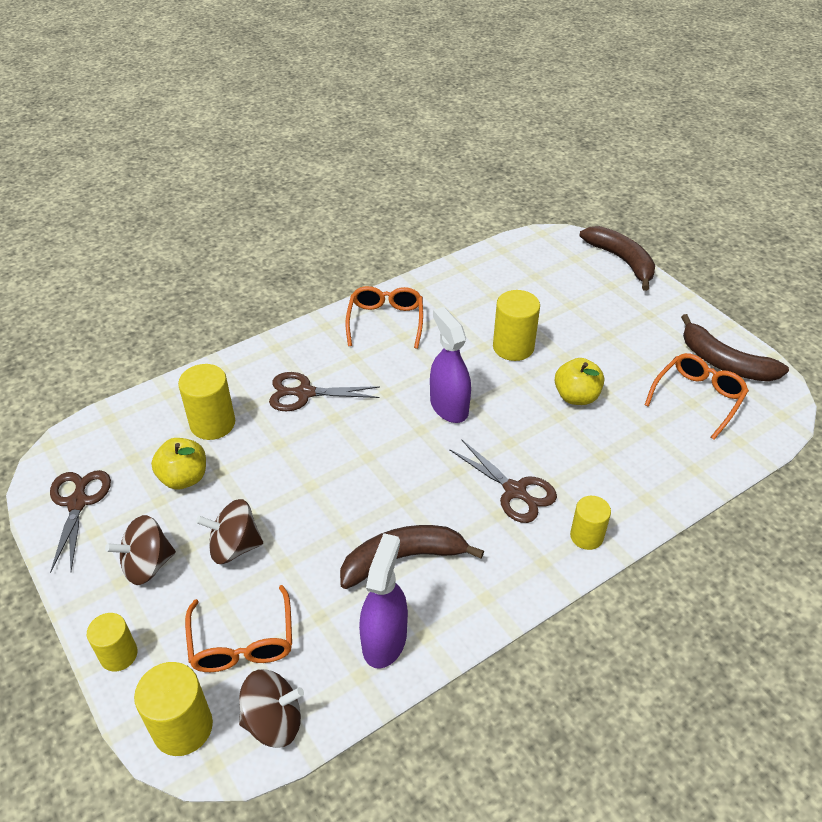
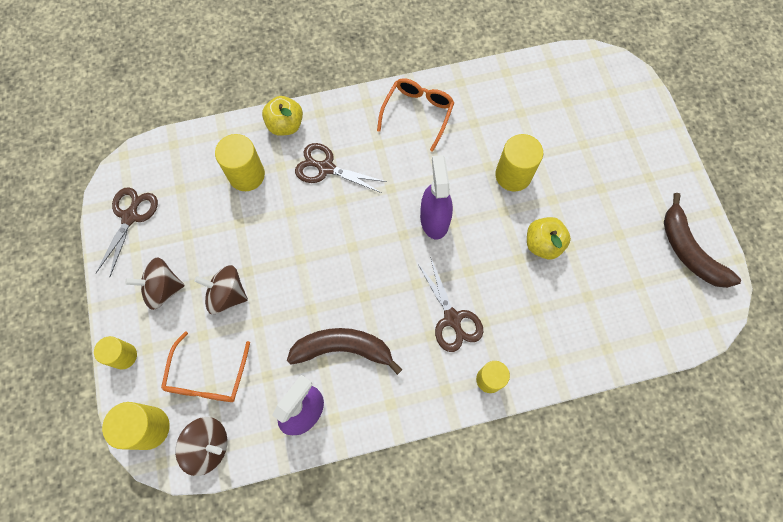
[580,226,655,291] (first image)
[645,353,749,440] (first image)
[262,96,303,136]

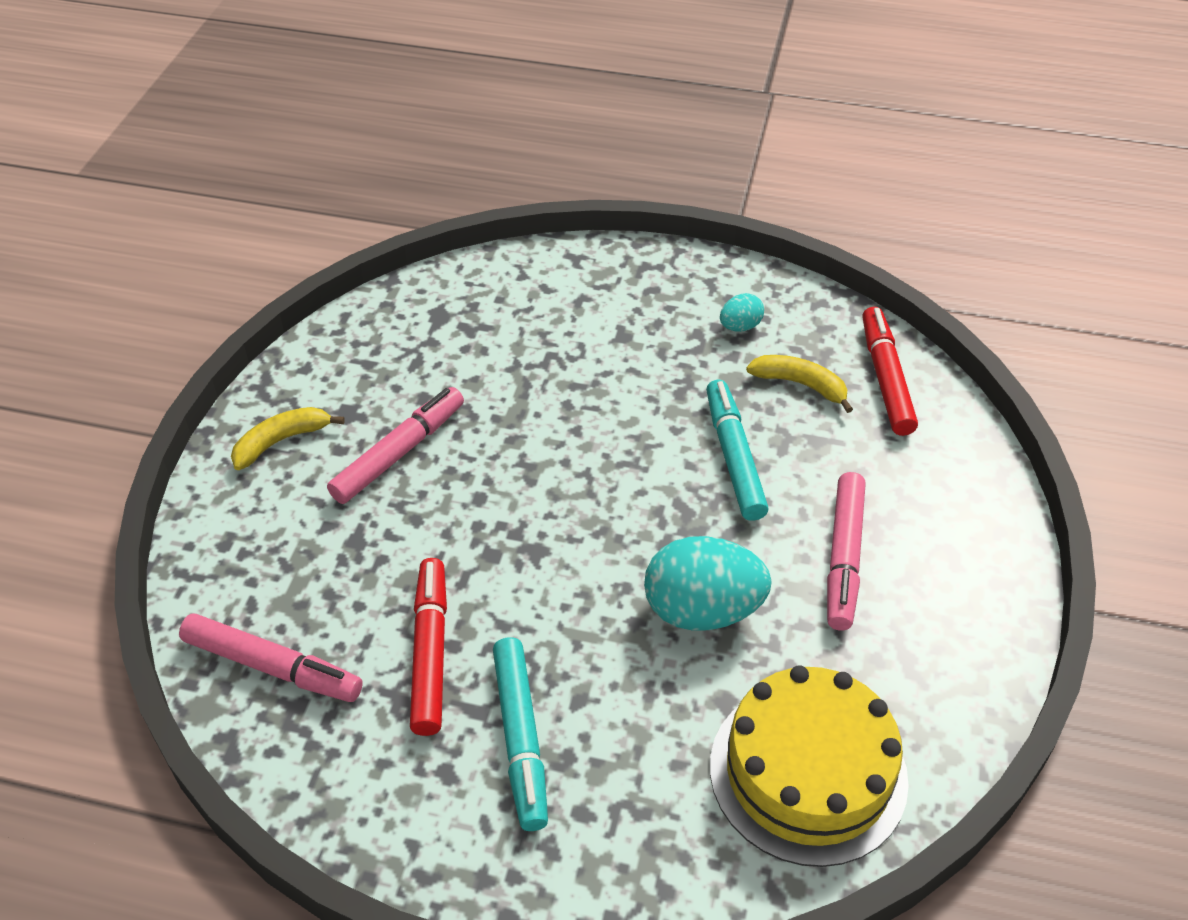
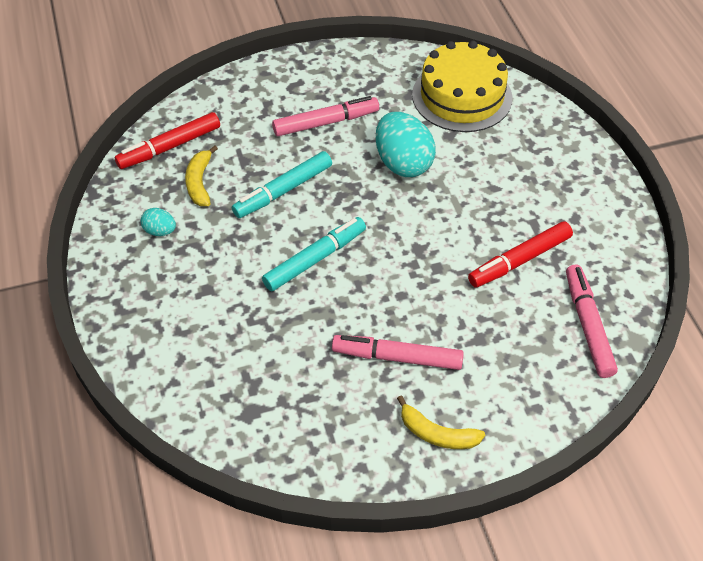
[262,217,366,292]

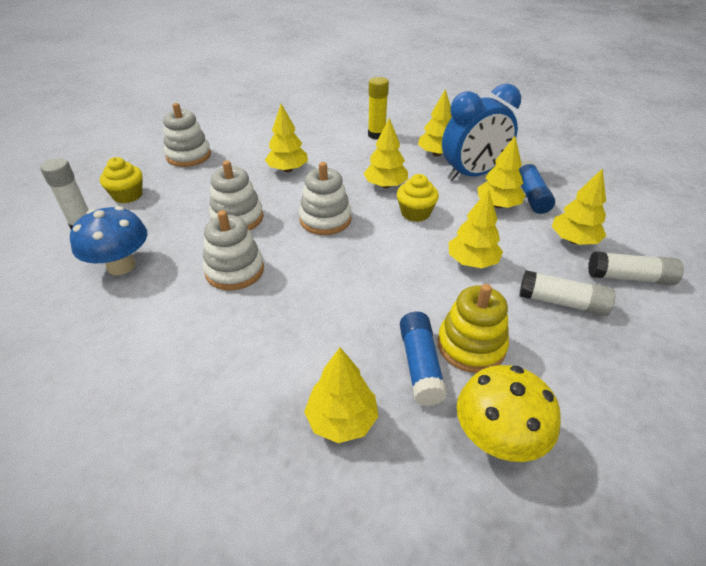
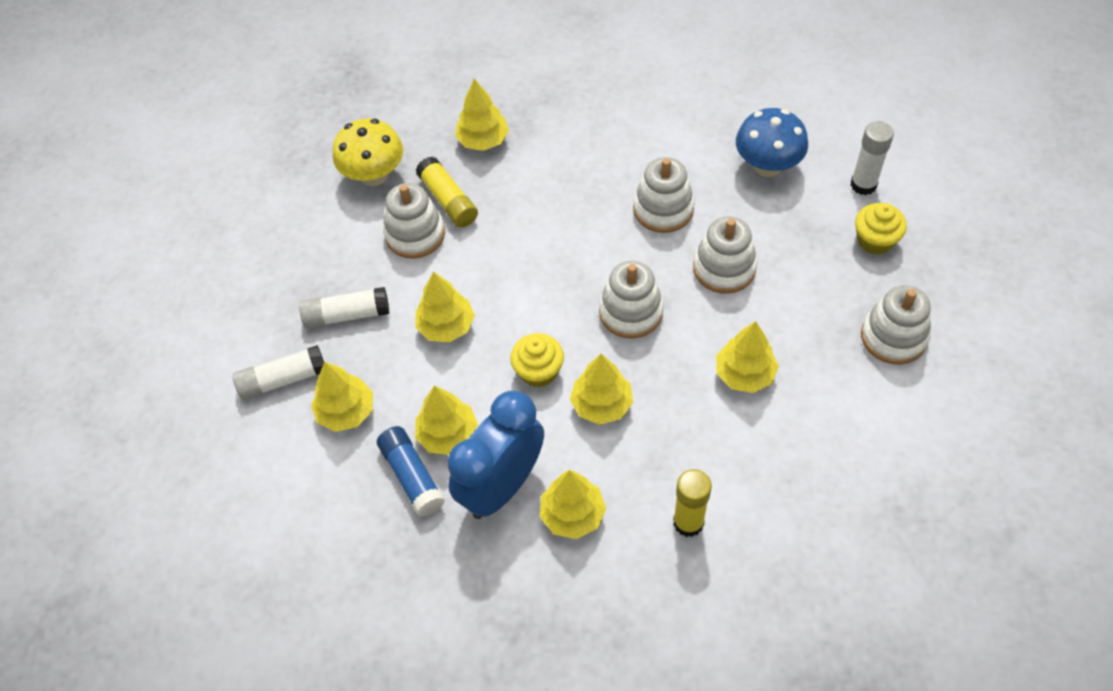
[383,183,445,259]
[416,157,478,227]

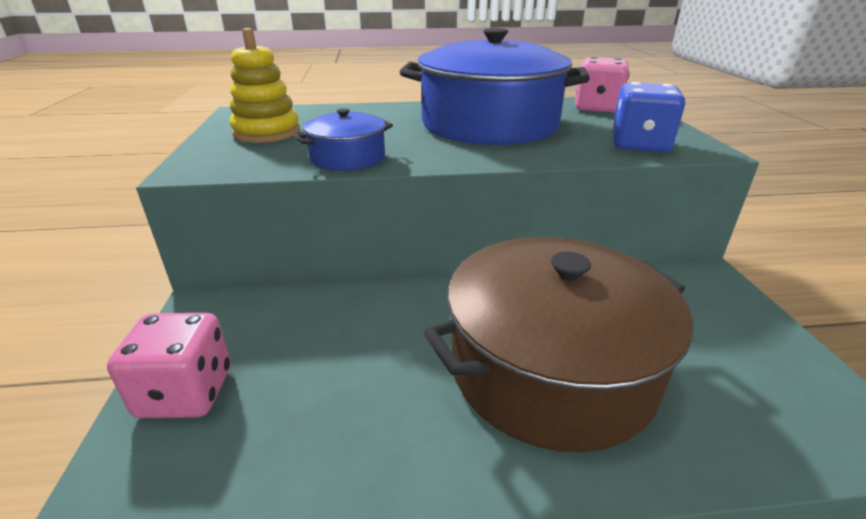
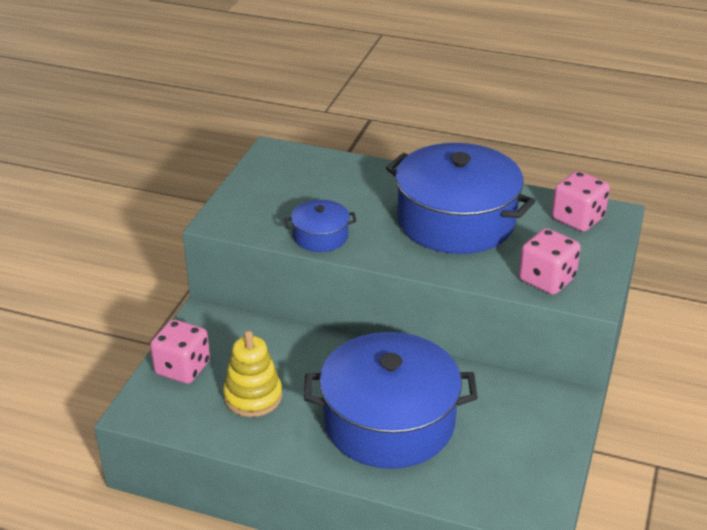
[223,331,282,417]
[519,228,581,295]
[304,332,478,469]

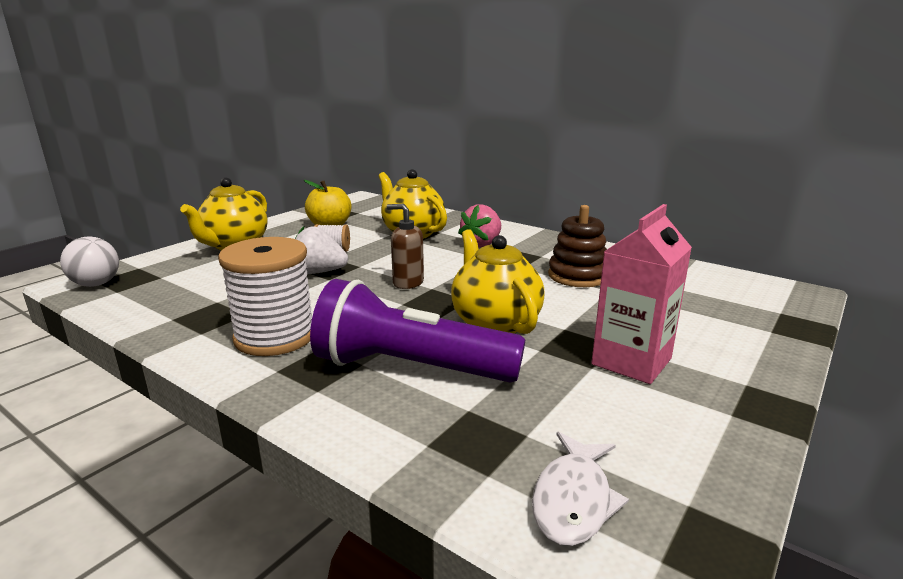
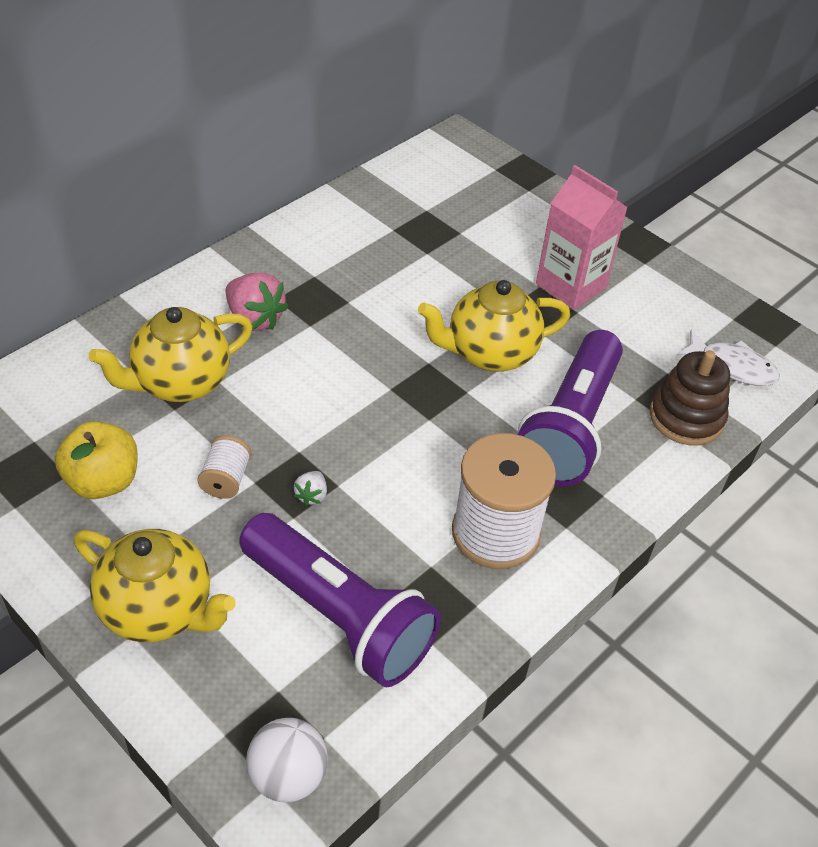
[387,204,424,289] (first image)
[650,350,730,445]
[294,471,327,506]
[239,513,441,687]

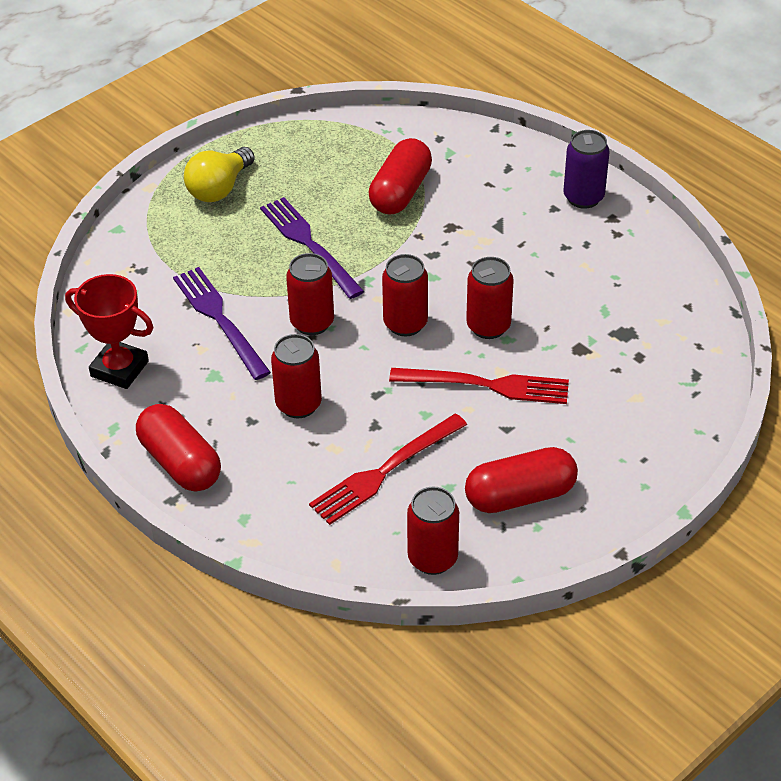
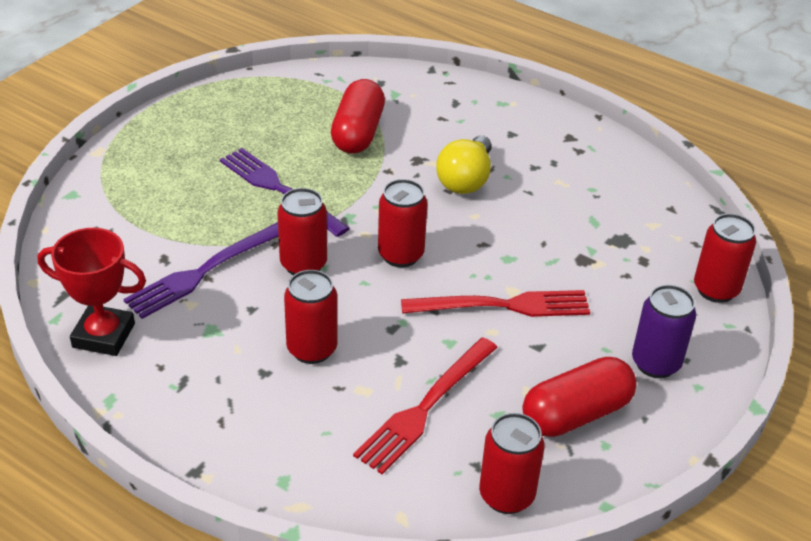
[632,285,696,378]
[436,136,492,194]
[694,214,756,303]
[123,222,279,319]
[136,404,221,492] (first image)

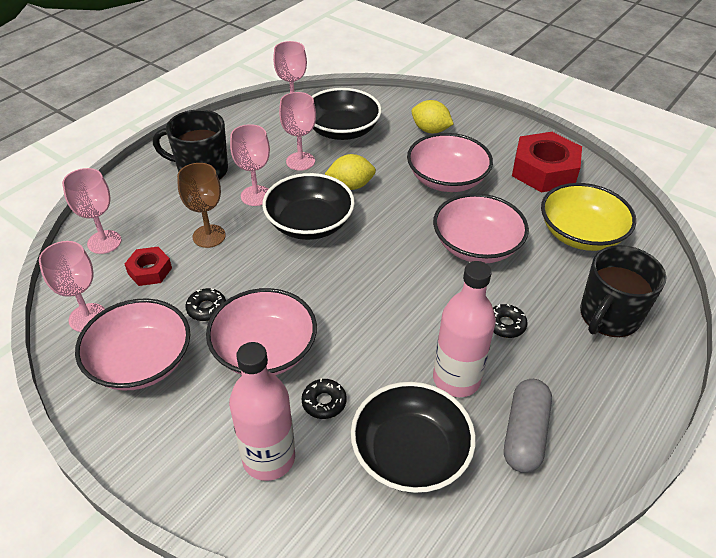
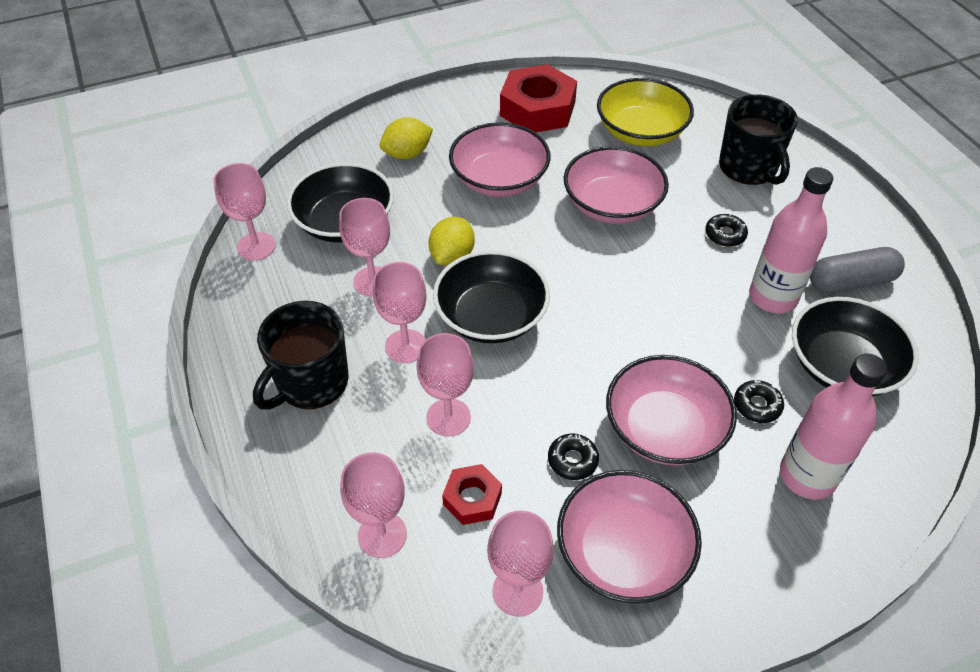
[416,333,474,437]
[810,247,905,293]

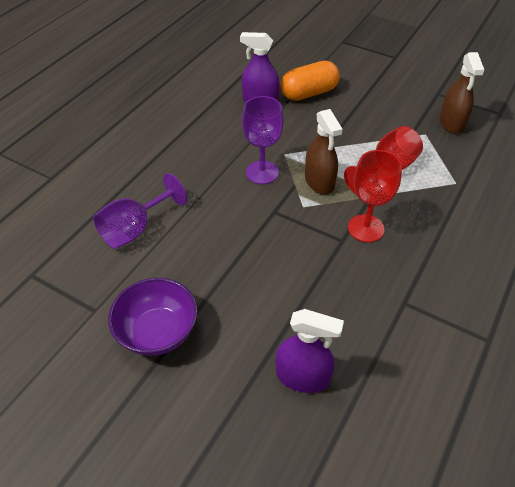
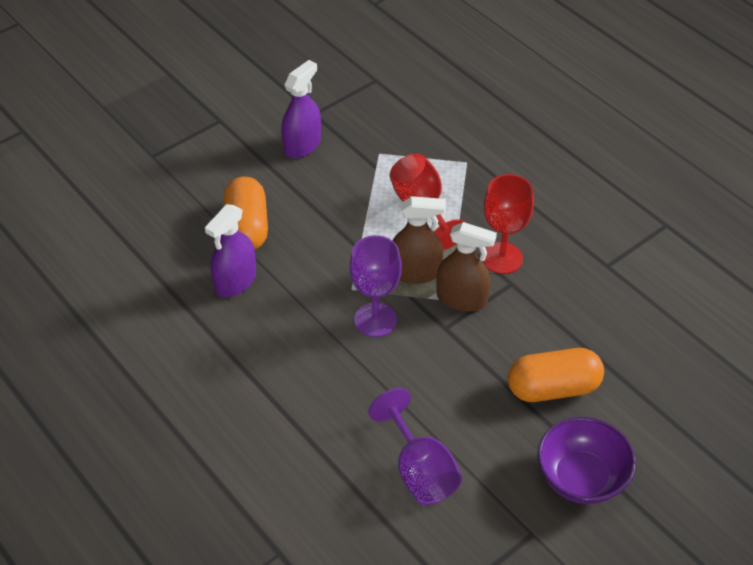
[436,222,497,312]
[281,60,321,158]
[508,348,604,402]

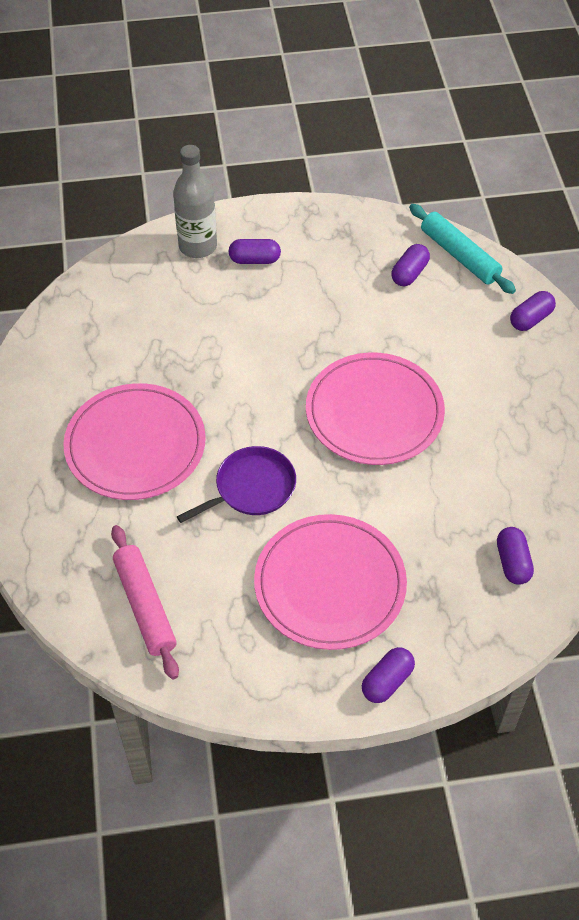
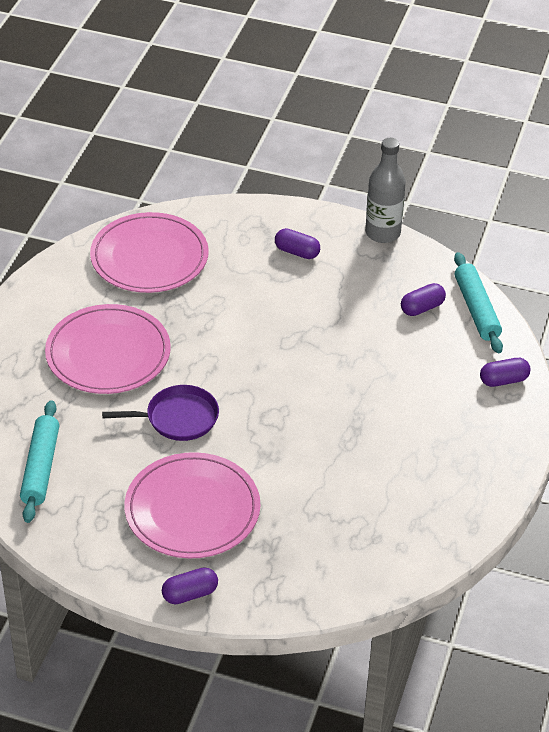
[365,138,406,243]
[90,212,209,293]
[20,400,59,523]
[497,527,534,585] (first image)

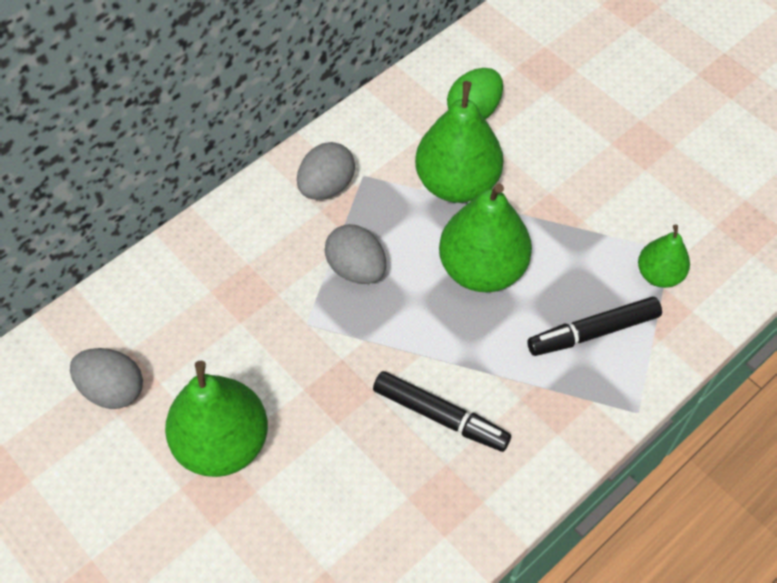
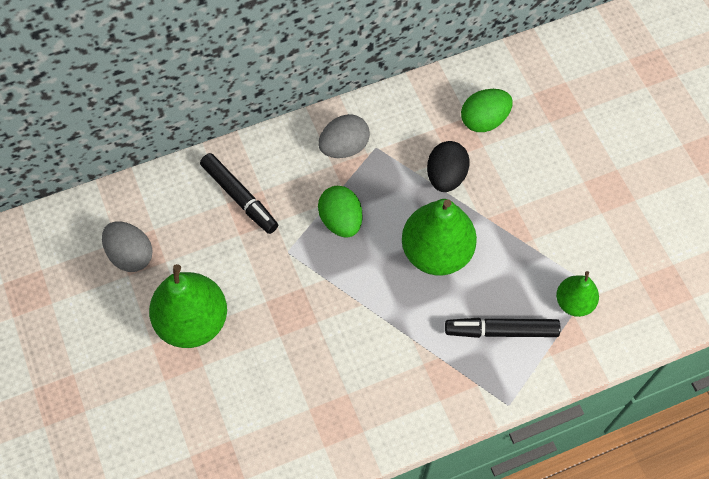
[427,141,470,192]
[318,186,363,238]
[200,153,278,234]

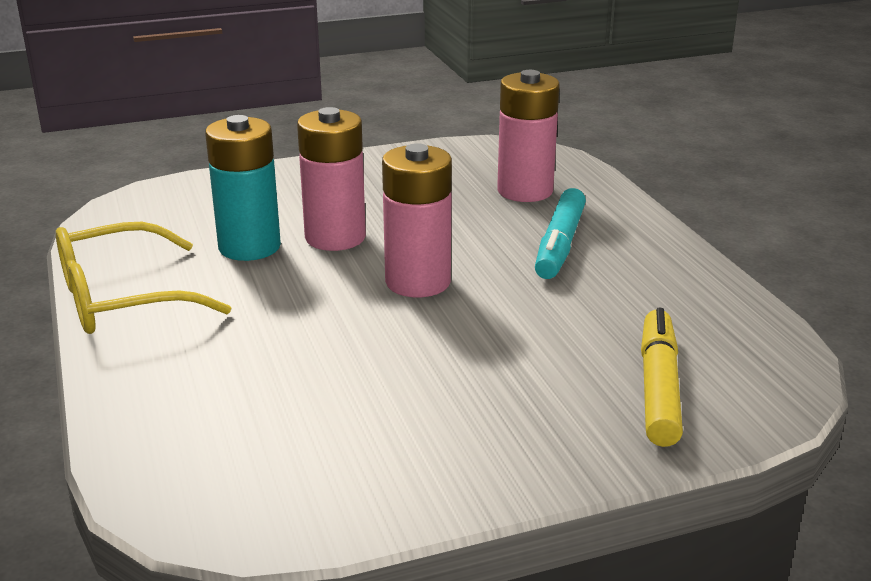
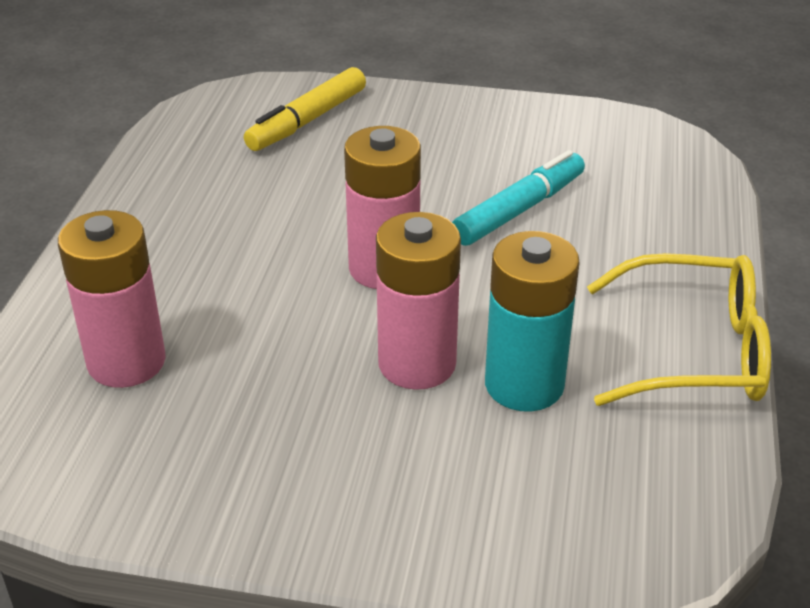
[452,150,585,246]

